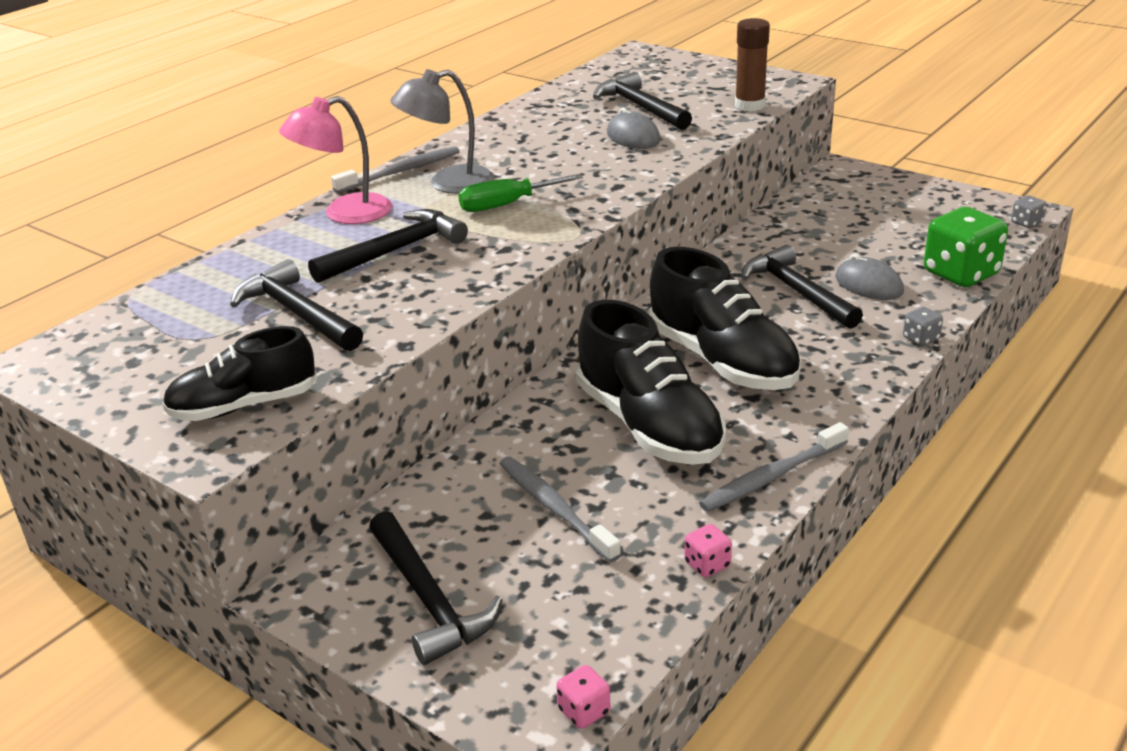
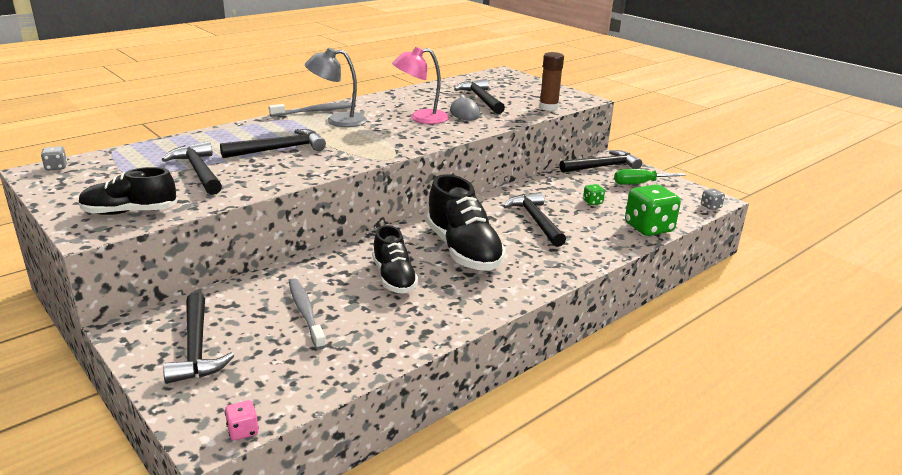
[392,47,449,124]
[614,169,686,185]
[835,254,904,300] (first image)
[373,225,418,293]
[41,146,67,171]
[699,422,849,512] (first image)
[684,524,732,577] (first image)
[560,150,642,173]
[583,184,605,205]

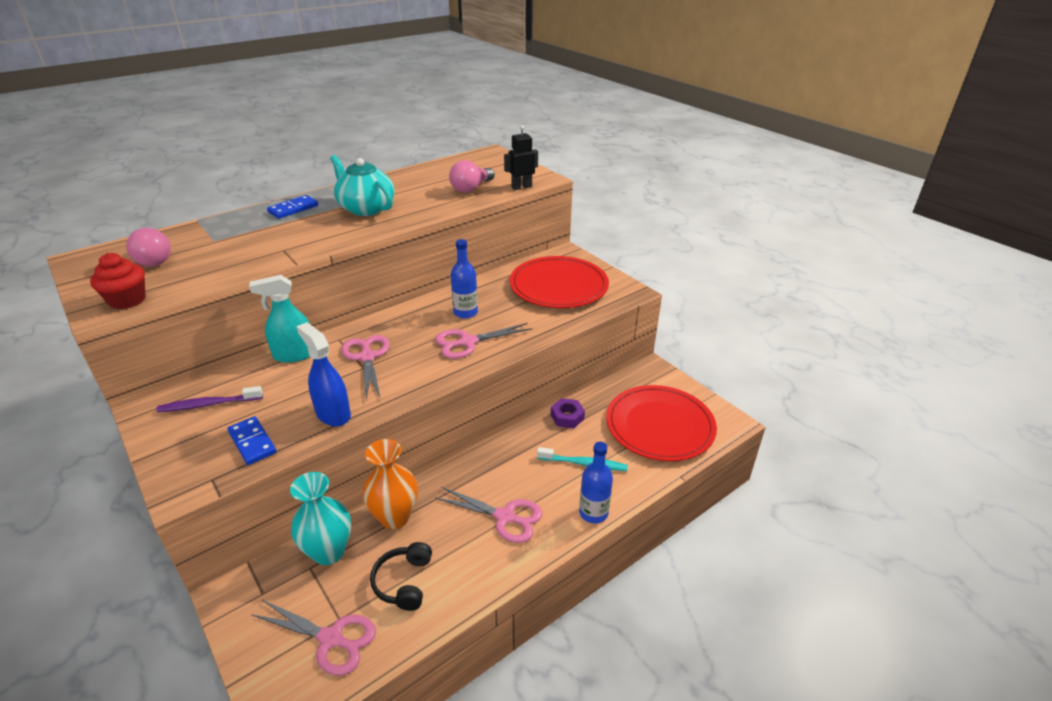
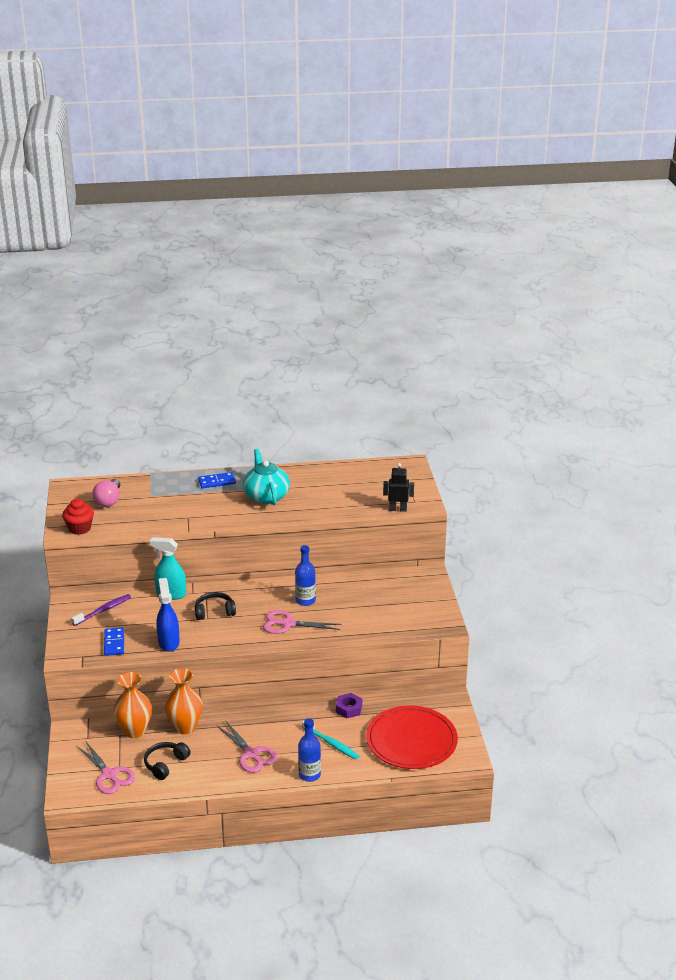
[449,160,495,193] (first image)
[510,256,609,308] (first image)
[195,592,236,620]
[71,594,131,626]
[113,672,152,738]

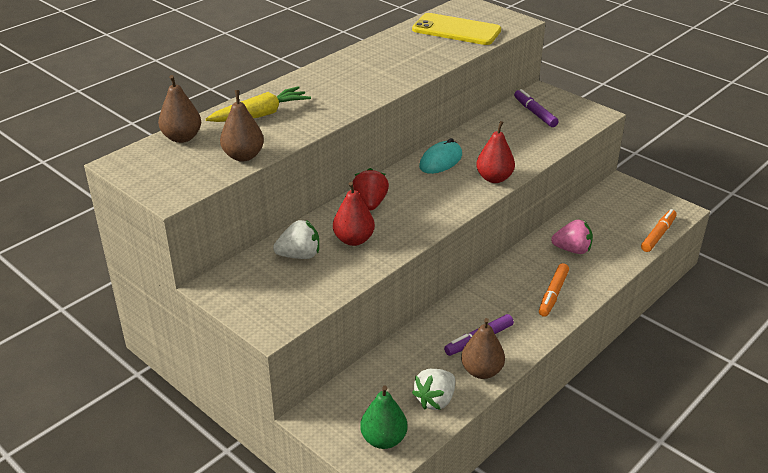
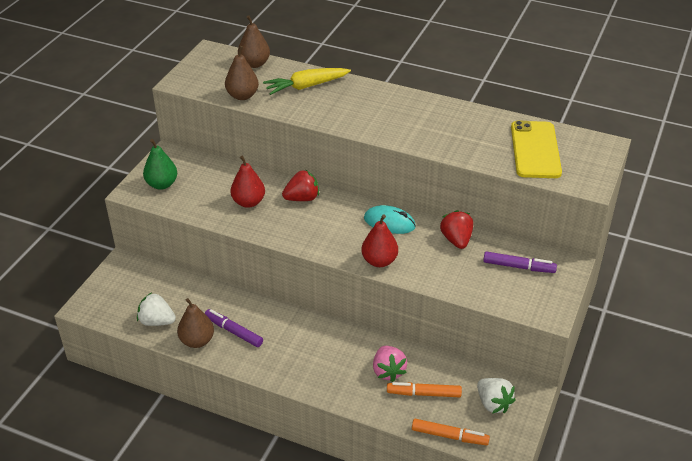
[263,68,351,95]
[483,251,557,273]
[477,378,516,413]
[387,382,462,397]
[143,139,177,190]
[440,210,473,249]

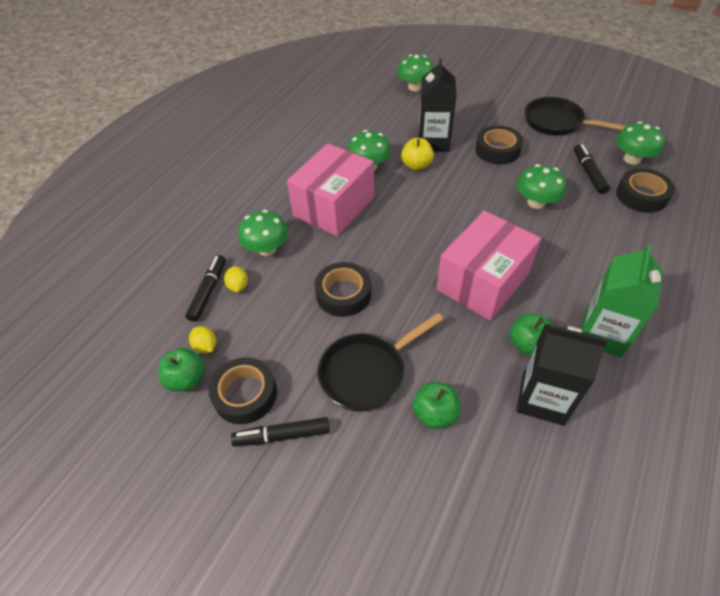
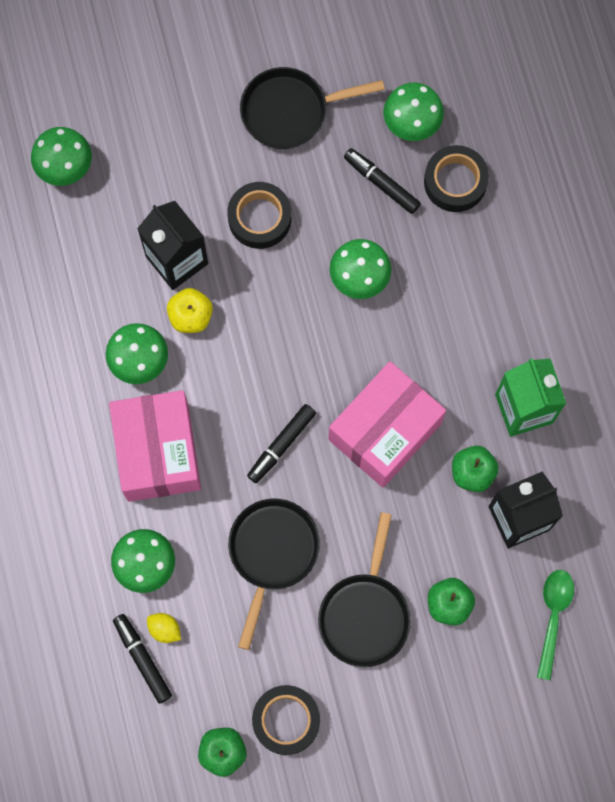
[329,361,446,488]
[228,499,320,650]
[189,326,216,353] (first image)
[247,404,316,483]
[537,570,574,680]

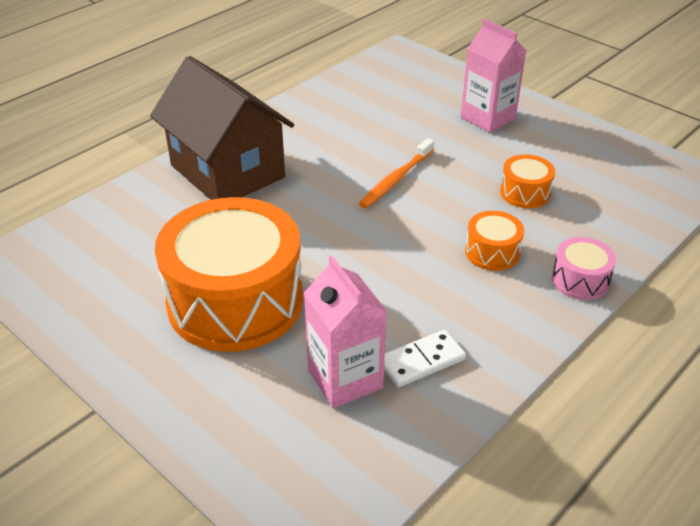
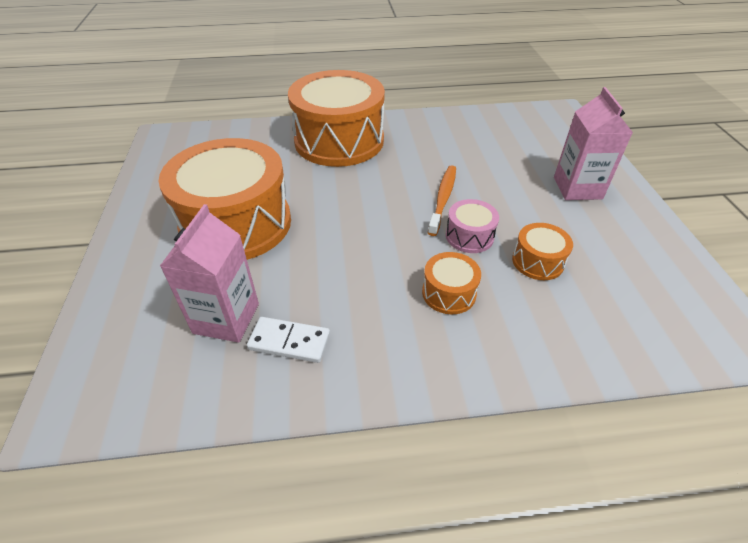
[288,70,385,167]
[428,165,456,236]
[446,199,499,253]

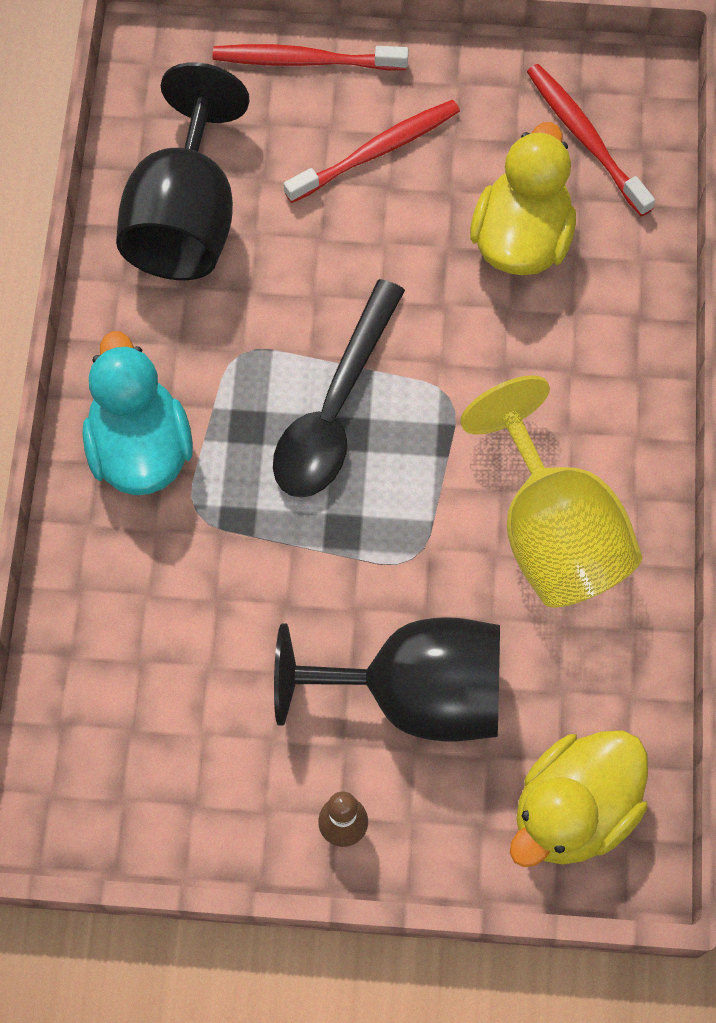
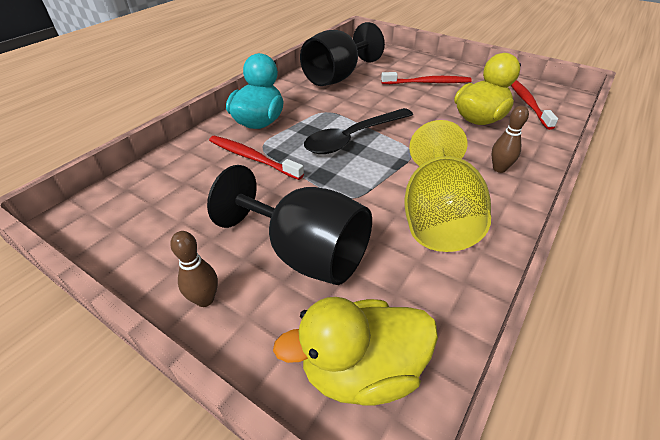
[209,136,304,180]
[491,105,529,173]

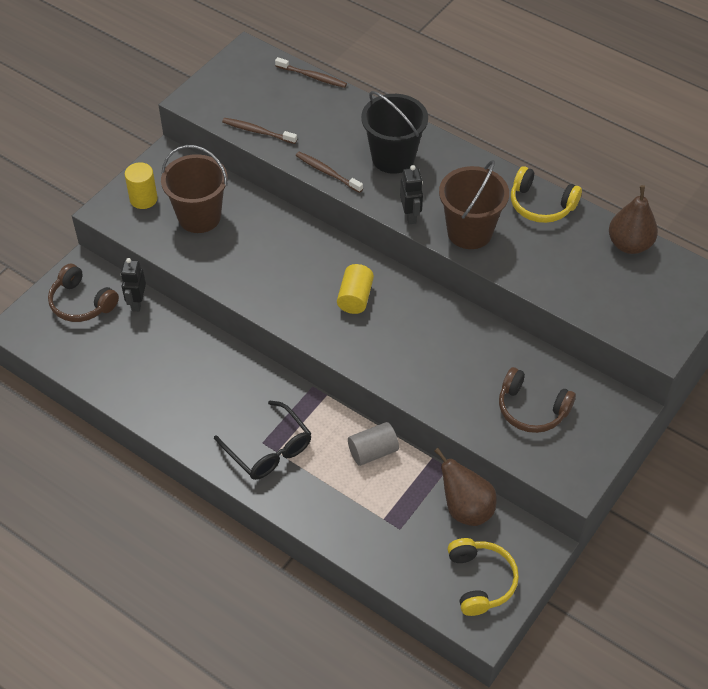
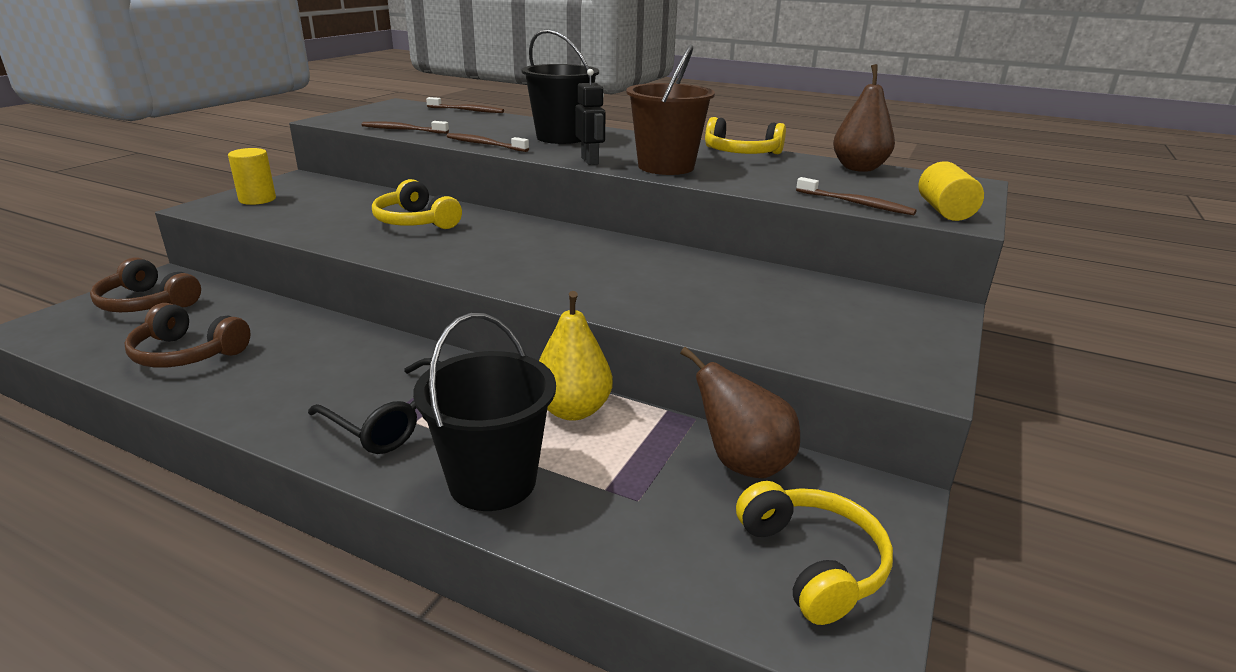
[161,145,228,233] (first image)
[121,258,146,312] (first image)
[918,161,984,221]
[124,303,251,368]
[539,291,613,421]
[796,177,917,215]
[372,179,462,229]
[413,313,556,511]

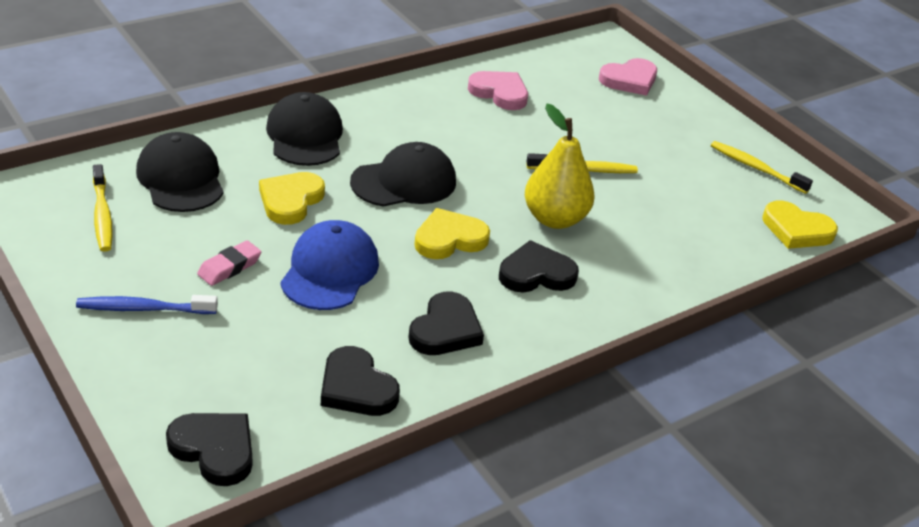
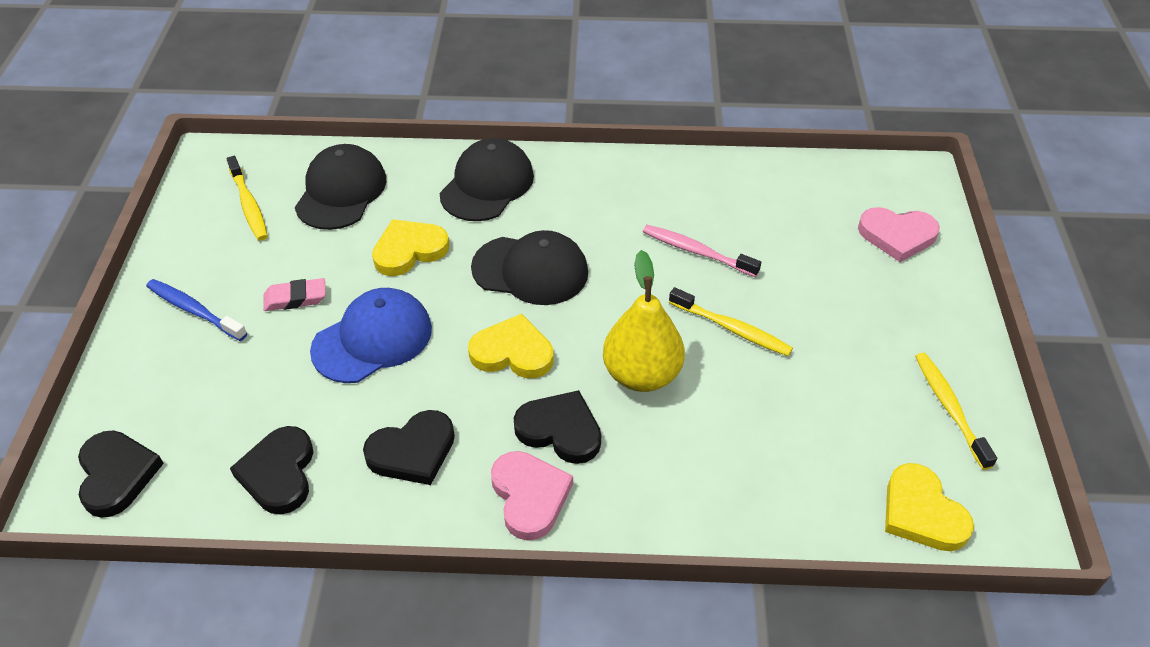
[491,451,573,541]
[226,156,268,241]
[643,225,761,277]

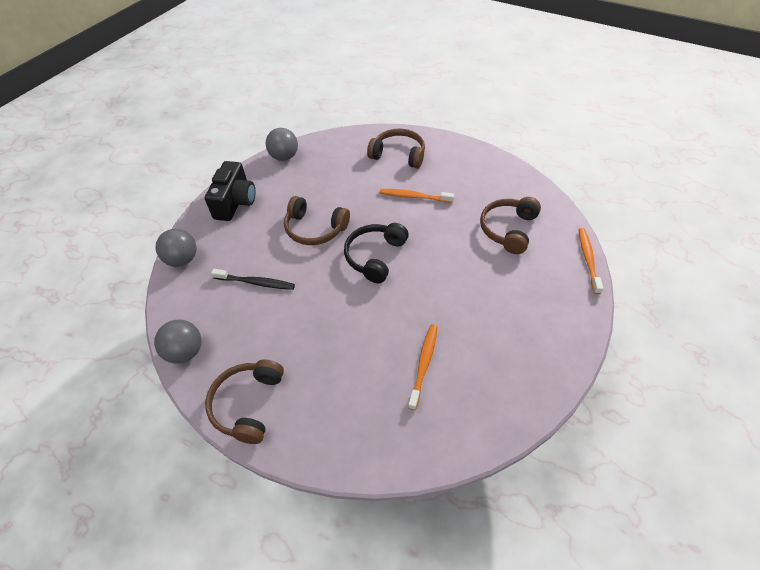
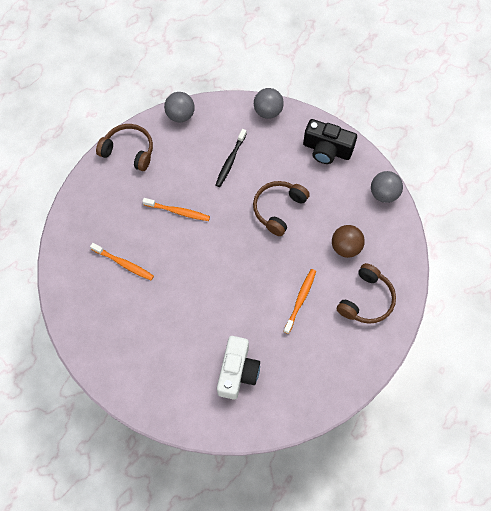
[217,336,260,400]
[344,223,409,283] (first image)
[142,198,210,221]
[332,225,365,258]

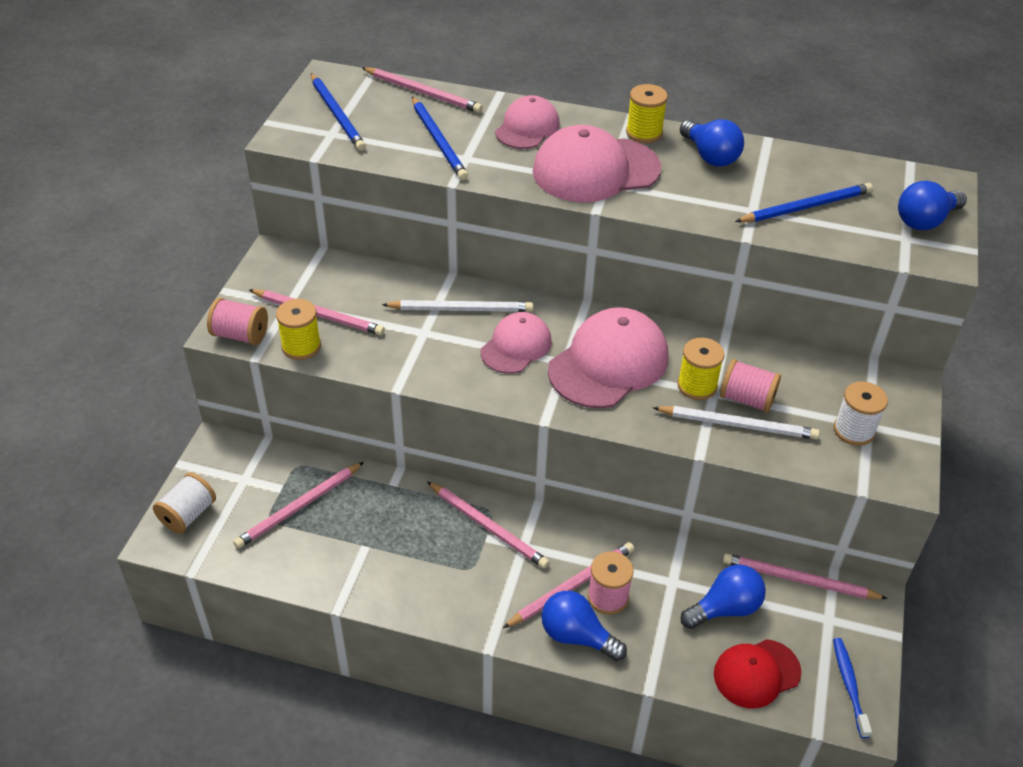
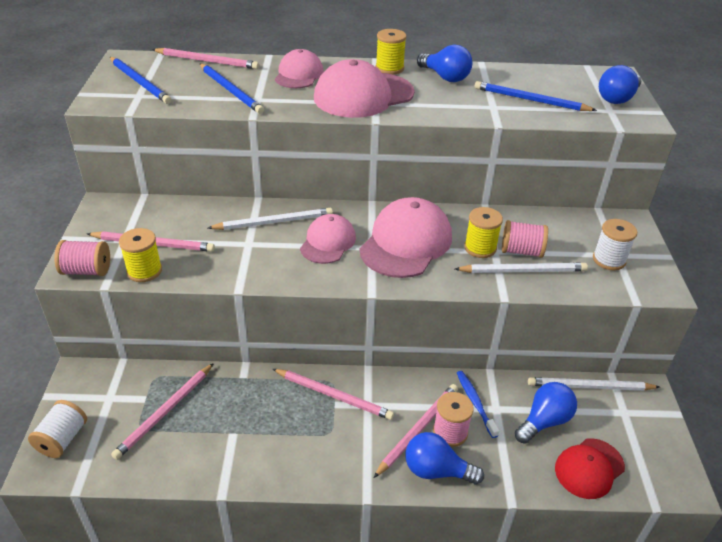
[474,81,597,111]
[528,377,659,391]
[457,371,499,438]

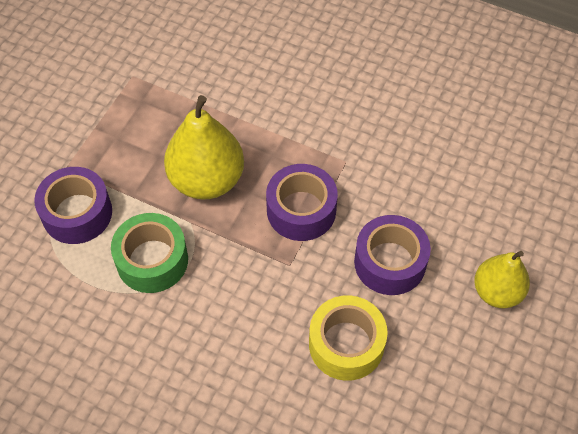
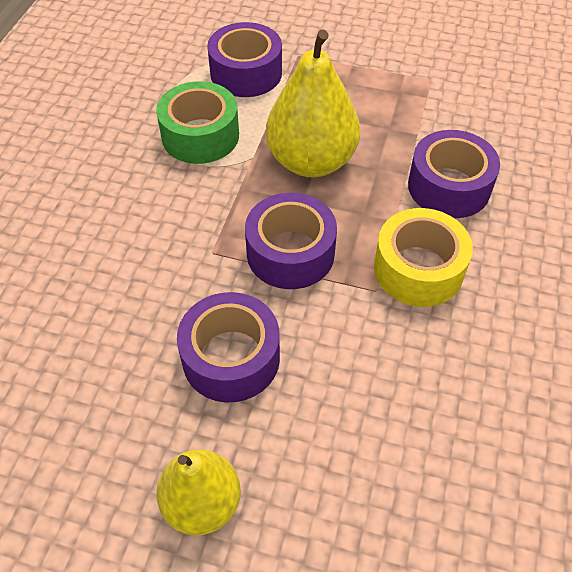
[374,208,473,307]
[408,130,500,218]

